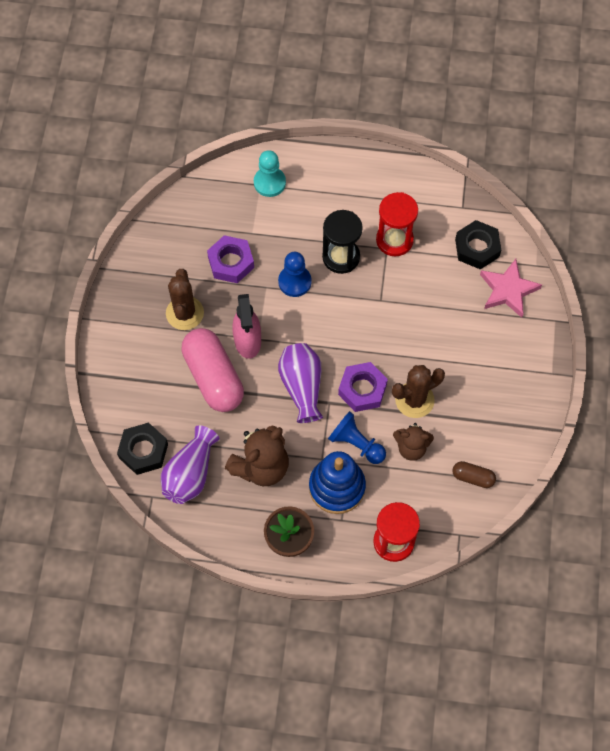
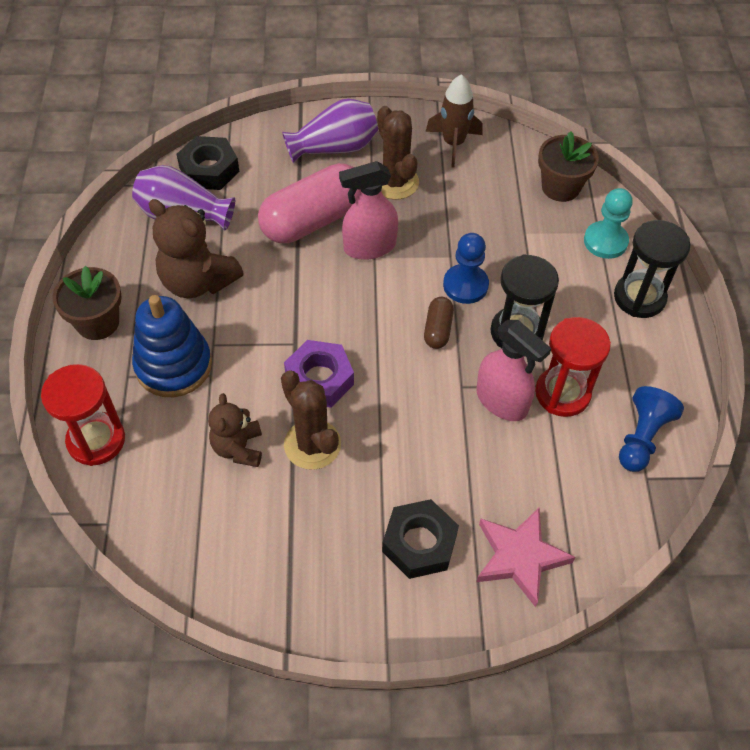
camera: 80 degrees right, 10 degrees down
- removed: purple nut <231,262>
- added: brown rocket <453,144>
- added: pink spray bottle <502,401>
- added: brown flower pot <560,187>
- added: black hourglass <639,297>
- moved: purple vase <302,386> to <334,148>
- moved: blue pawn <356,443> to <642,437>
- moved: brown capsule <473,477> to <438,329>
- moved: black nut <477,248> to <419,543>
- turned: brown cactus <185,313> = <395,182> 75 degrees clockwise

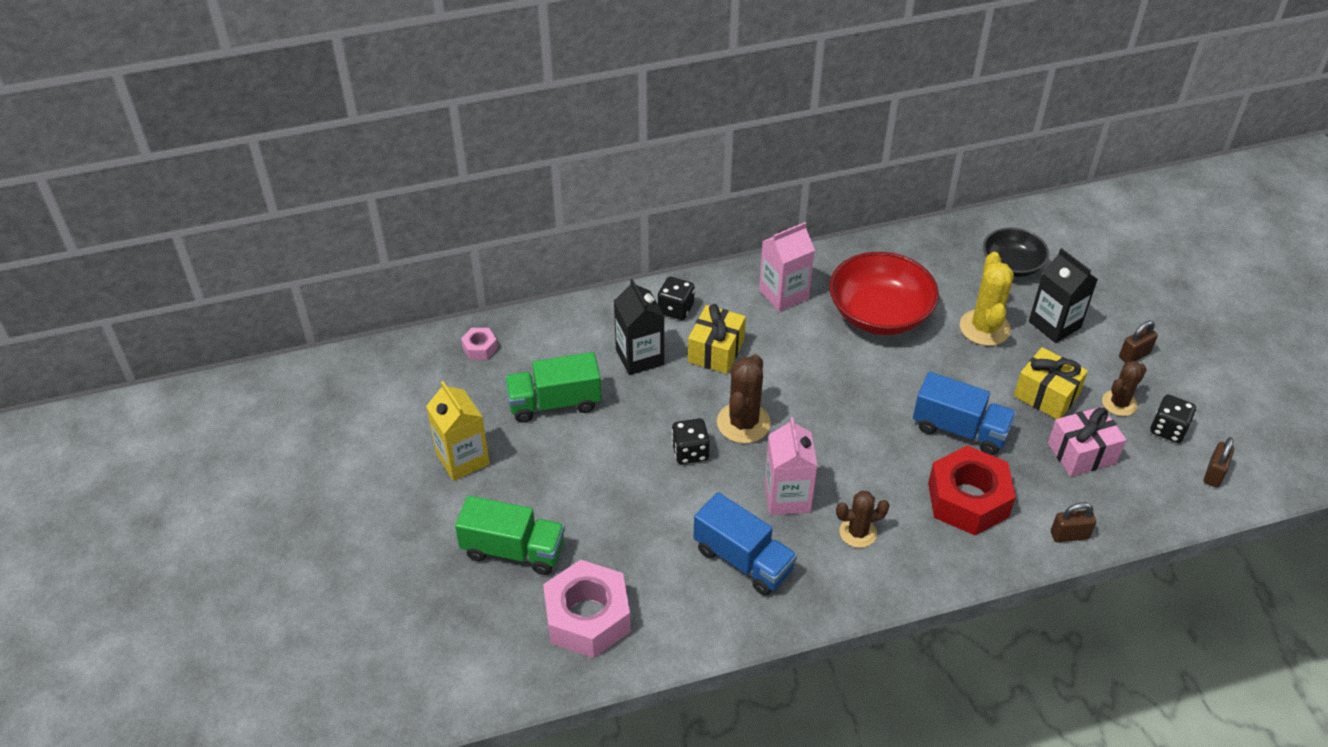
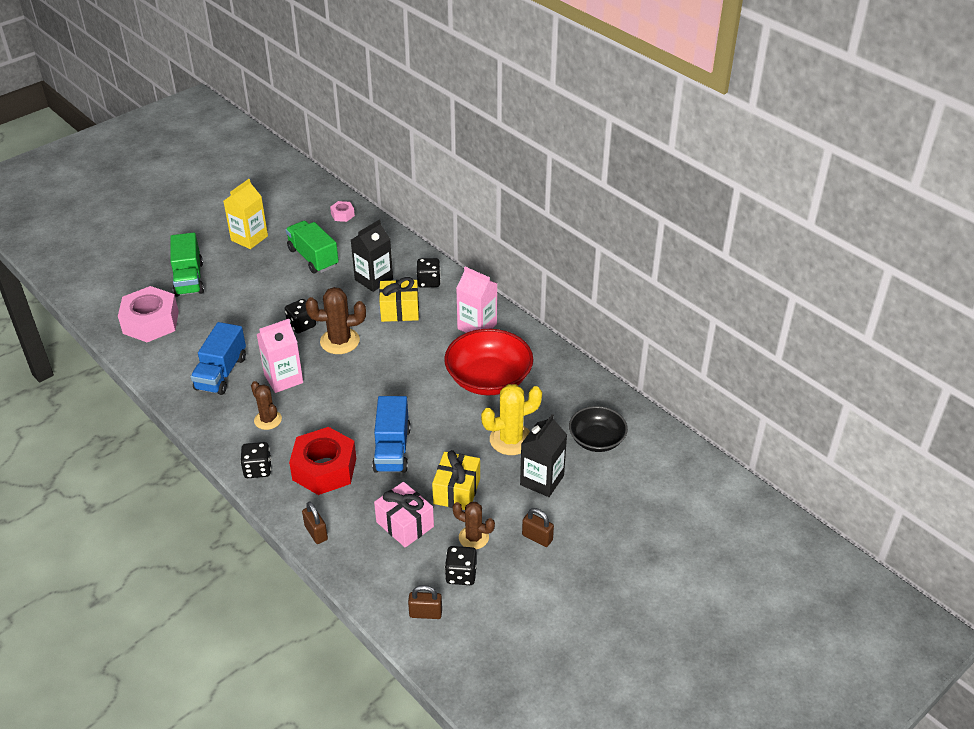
camera: 65 degrees right, 5 degrees down
- added: black dice <258,469>

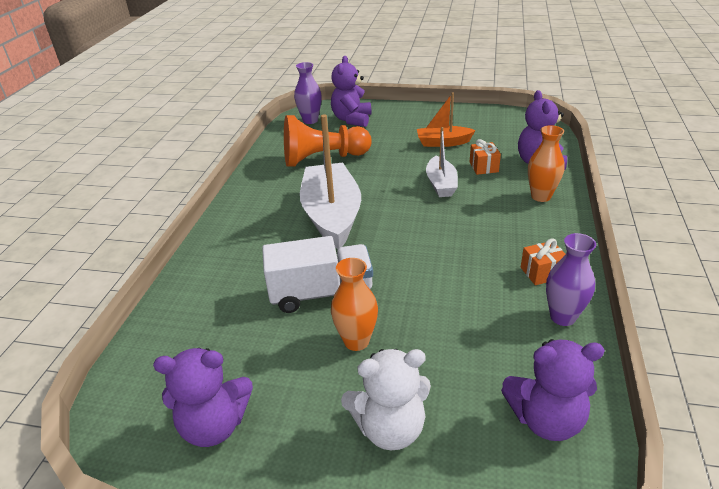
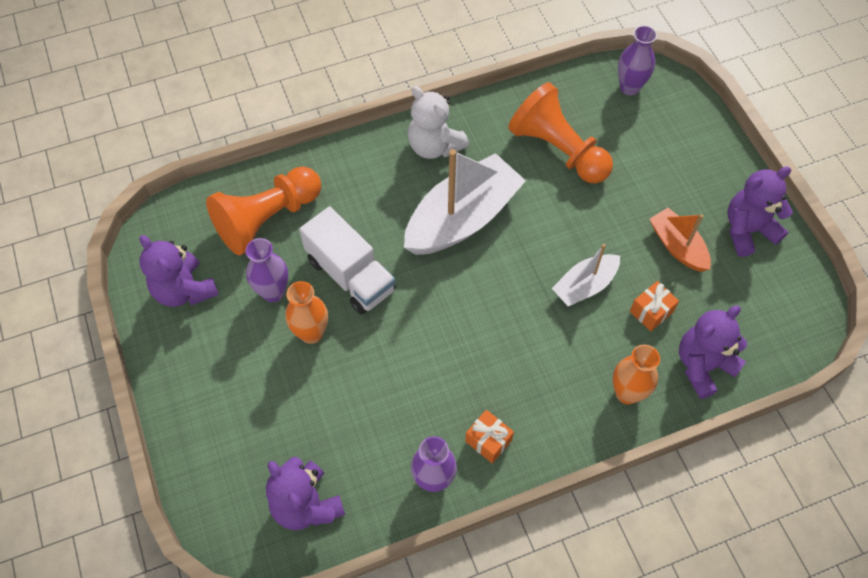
camera: 55 degrees right, 25 degrees up
- added: orange pawn <267,219>
- added: purple vase <273,292>
- moved: purple teddy bear <352,119> to <747,230>
- moved: white teddy bear <390,428> to <434,146>

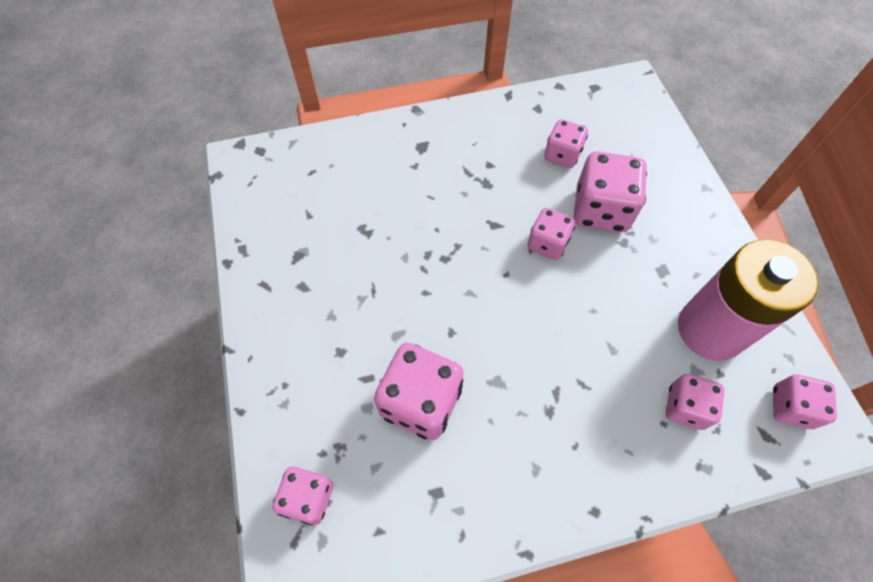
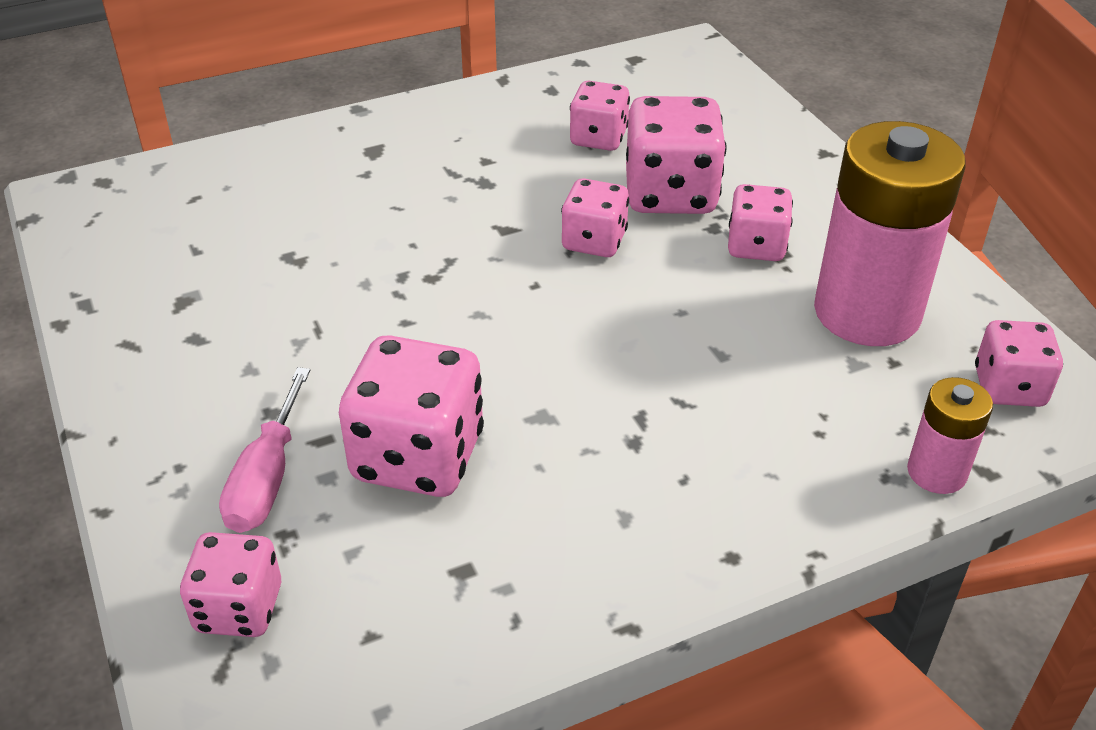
camera: 10 degrees left, 20 degrees down
- added: pink screwdriver <266,479>
- added: pink battery <936,472>
- moved: pink dice <685,407> to <756,246>

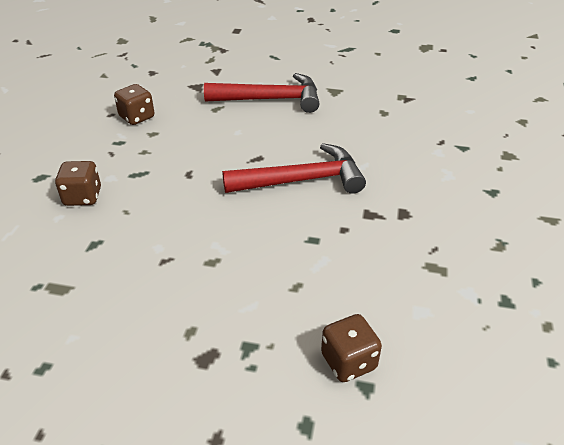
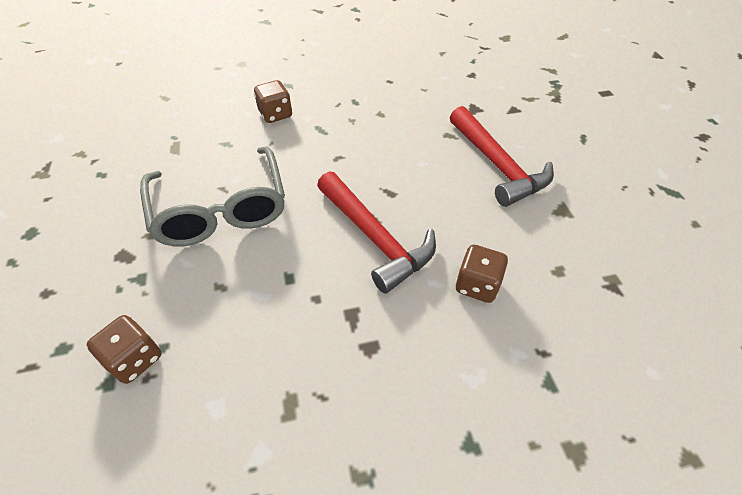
camera: 65 degrees right, 10 degrees up
- added: grey glasses <221,209>
- moved: brown dice <137,117> to <477,285>

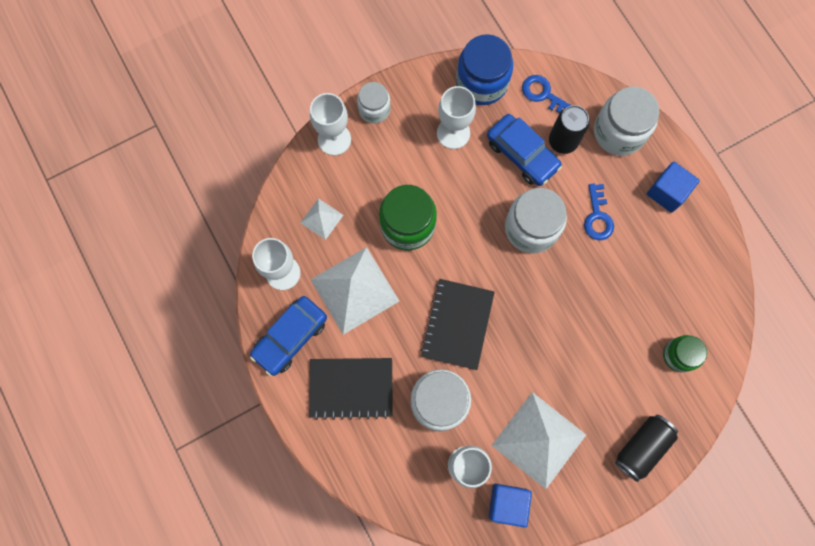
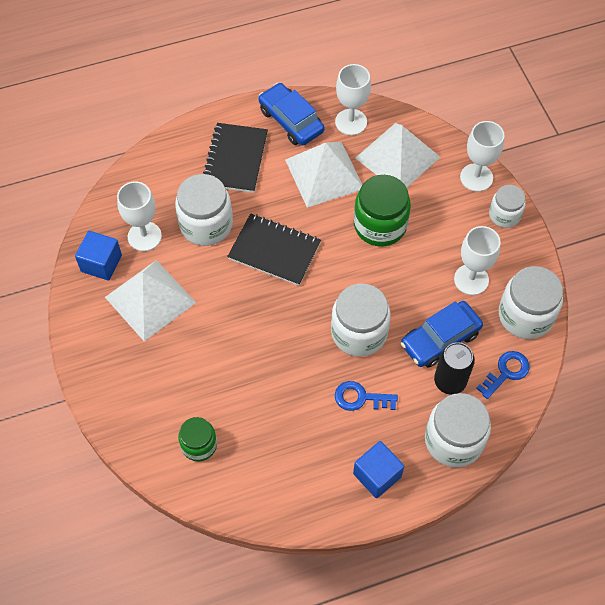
camera: 100 degrees right, 15 degrees down
- removed: black can <642,447>
- recoloured: blue jar <482,82> to white jar <525,315>
- resized: white pyramid <322,219> = <397,157> x2.05

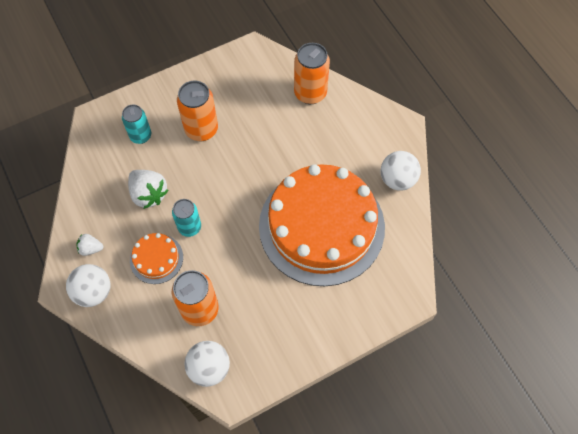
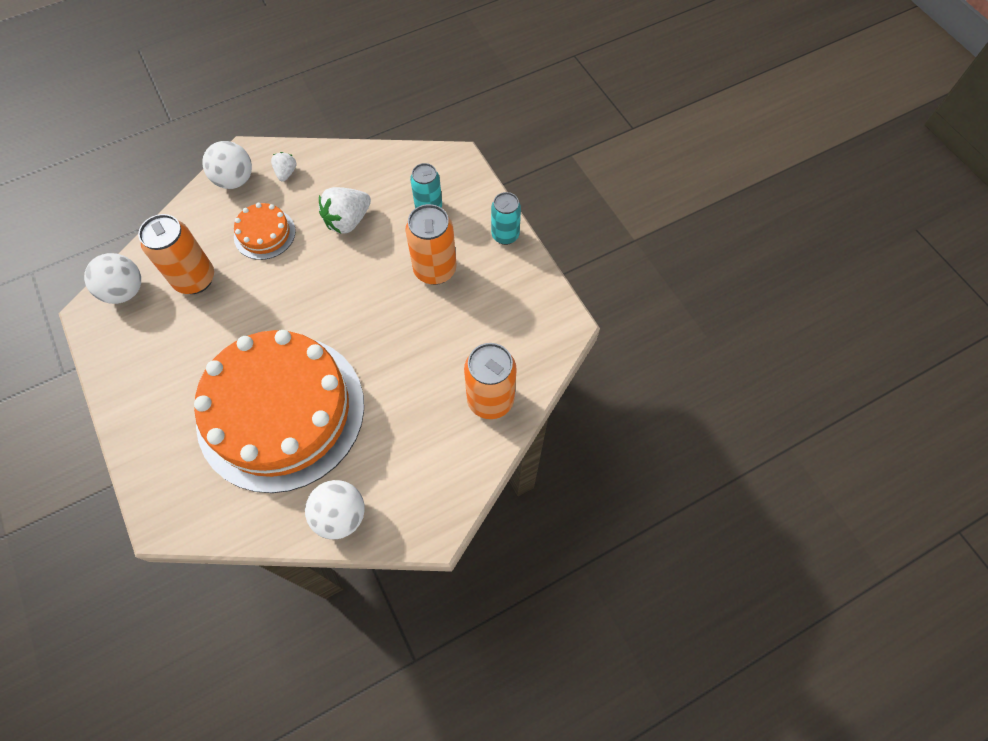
camera: 90 degrees right, 0 degrees up
- moved: turquoise can <189,227> to <505,235>

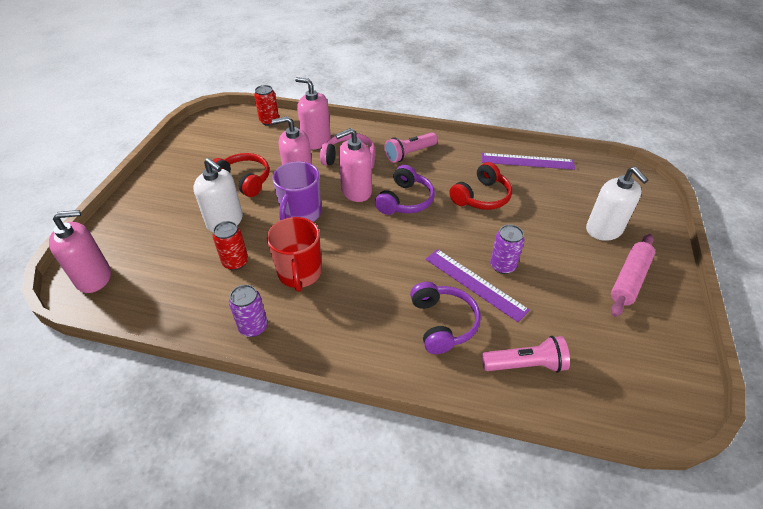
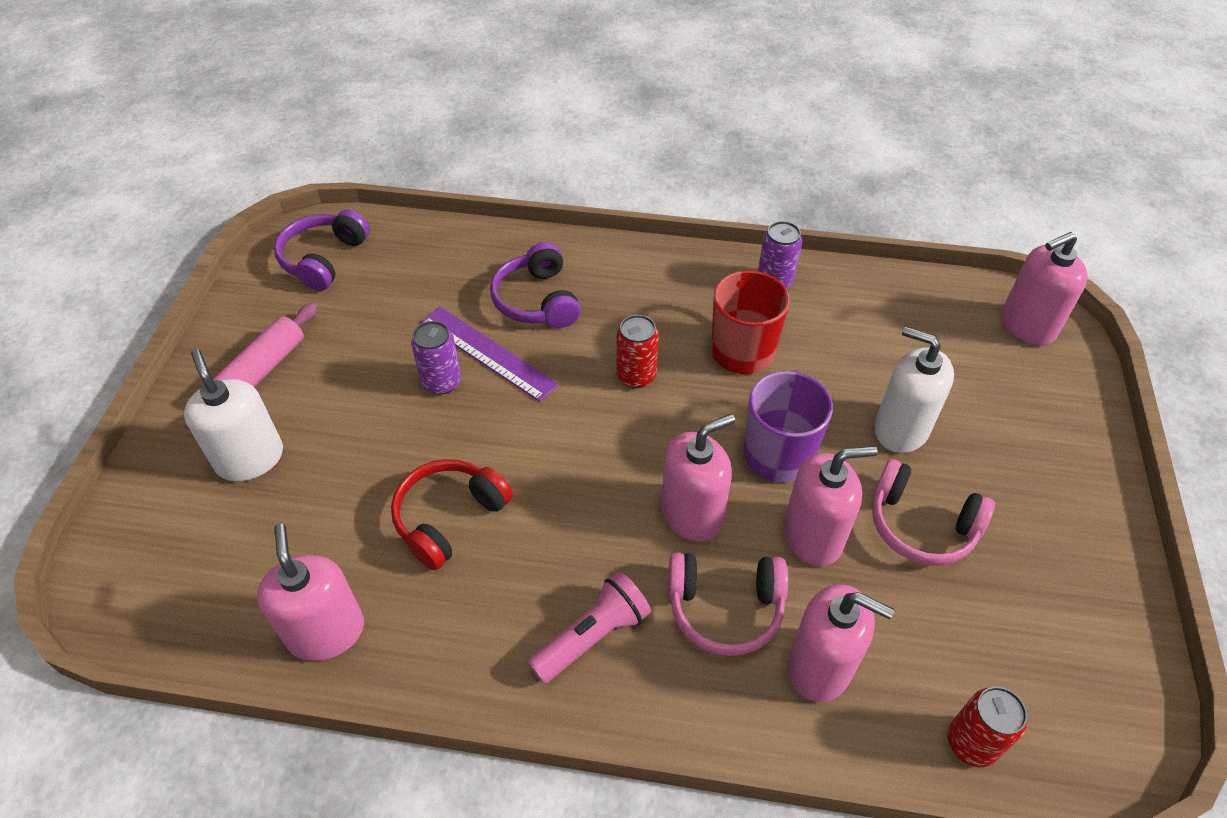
camera: 175 degrees right, 5 degrees up
- removed: pink flashlight <525,364>
- moved: red can <235,262> to <636,376>
- moved: purple headphones <405,200> to <323,259>
- replaced: purple ruler <527,161> to pink soap dispenser <326,632>
- recoloured: red headphones <244,180> to pink headphones <921,525>

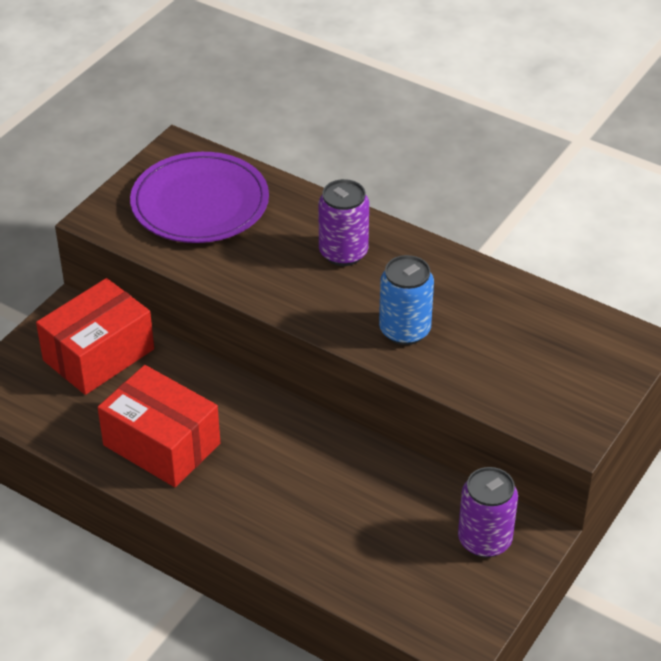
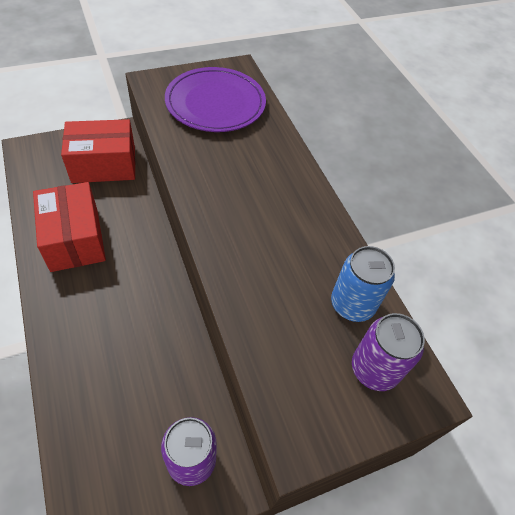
camera: 30 degrees right, 10 degrees up
- moved: purple can <343,253> to <374,369>
- moved: blue can <404,330> to <352,304>

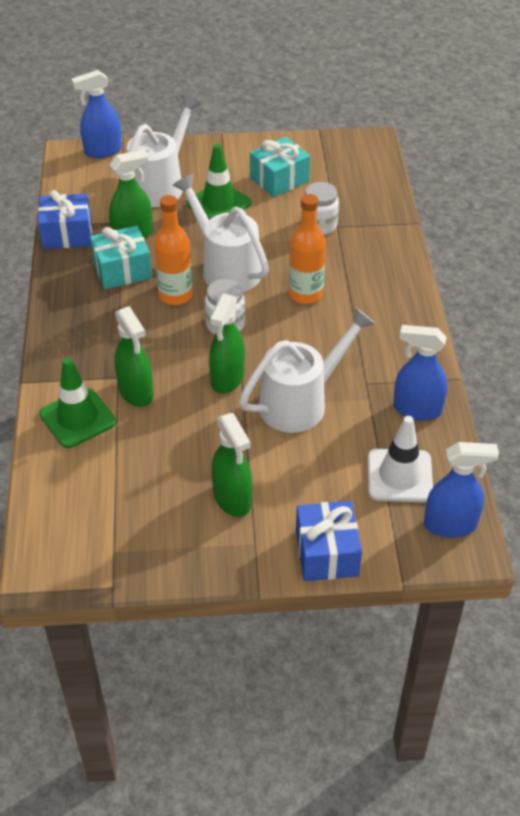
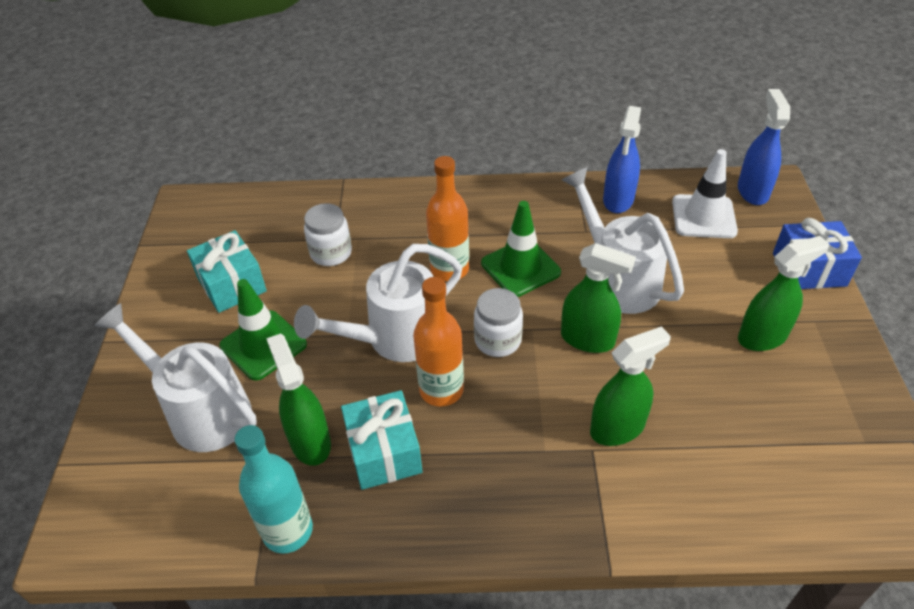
camera: 85 degrees left, 0 degrees up
- removed: blue spray bottle <103,151>
- moved: green traffic cone <77,418> to <520,268>
- replaced: blue gift <67,234> to turquoise bottle <288,531>

